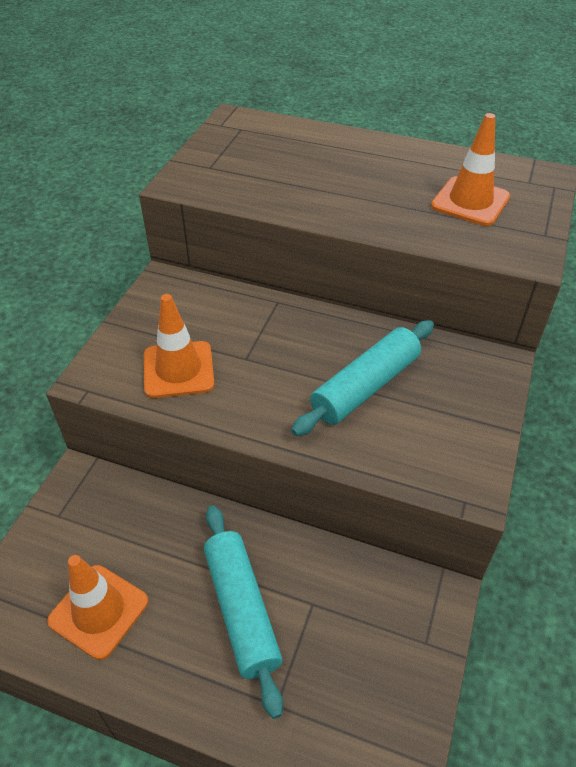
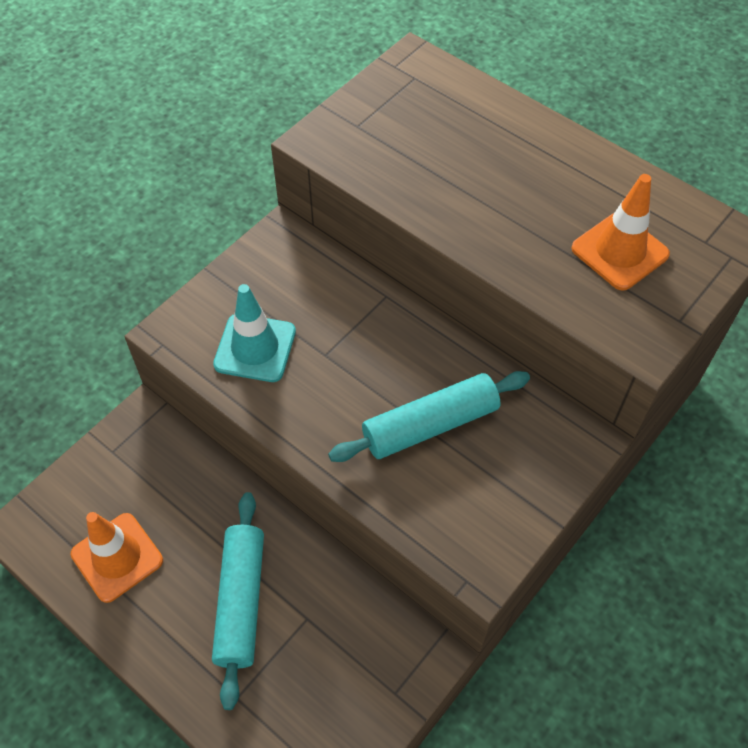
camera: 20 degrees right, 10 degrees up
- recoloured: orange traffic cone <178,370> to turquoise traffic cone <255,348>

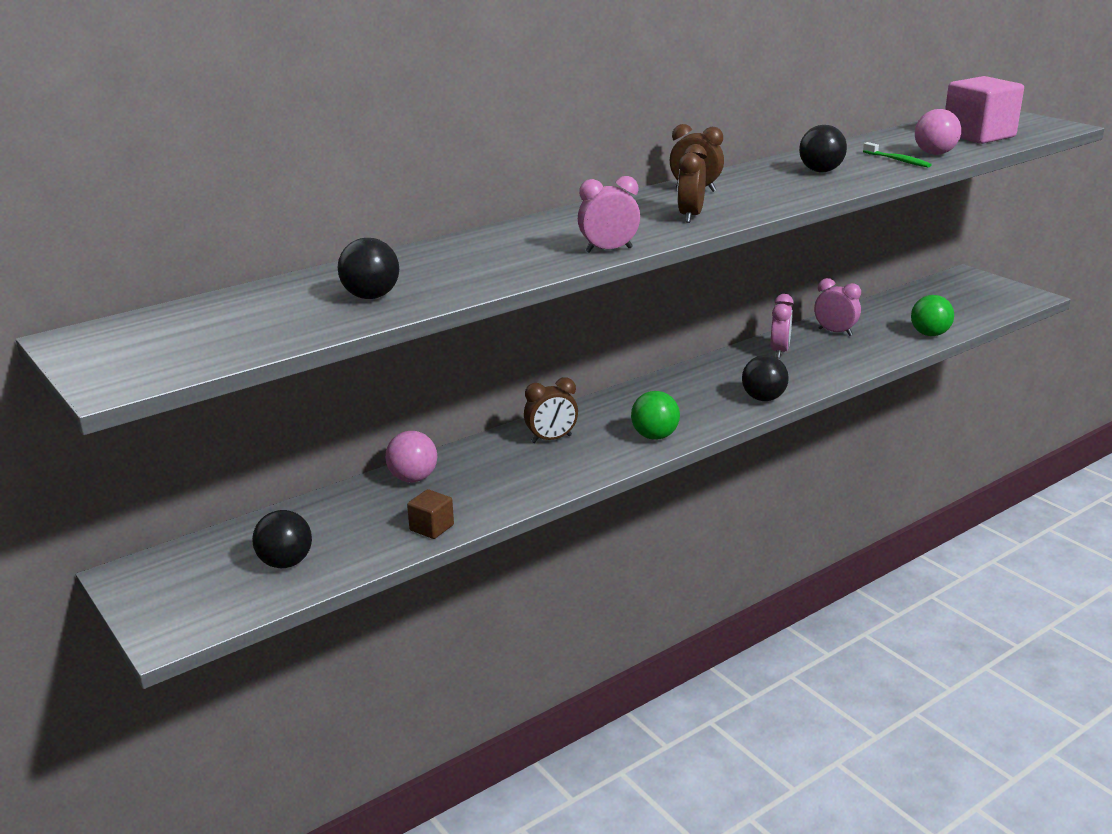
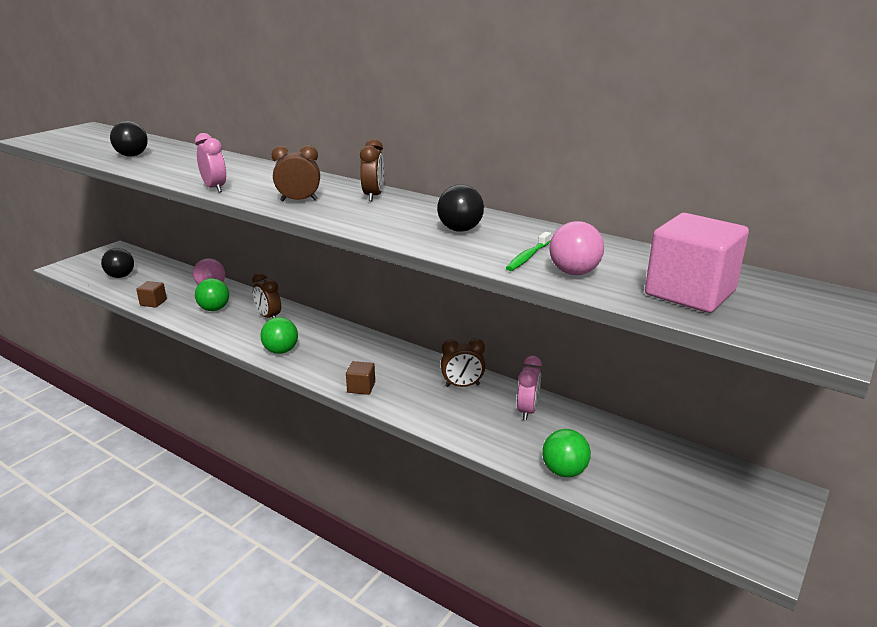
camera: 70 degrees right, 0 degrees up
- added: green ball <214,309>
- replaced: black ball <763,398> to brown cube <361,387>
- recoloured: pink clock <779,351> to brown clock <462,385>

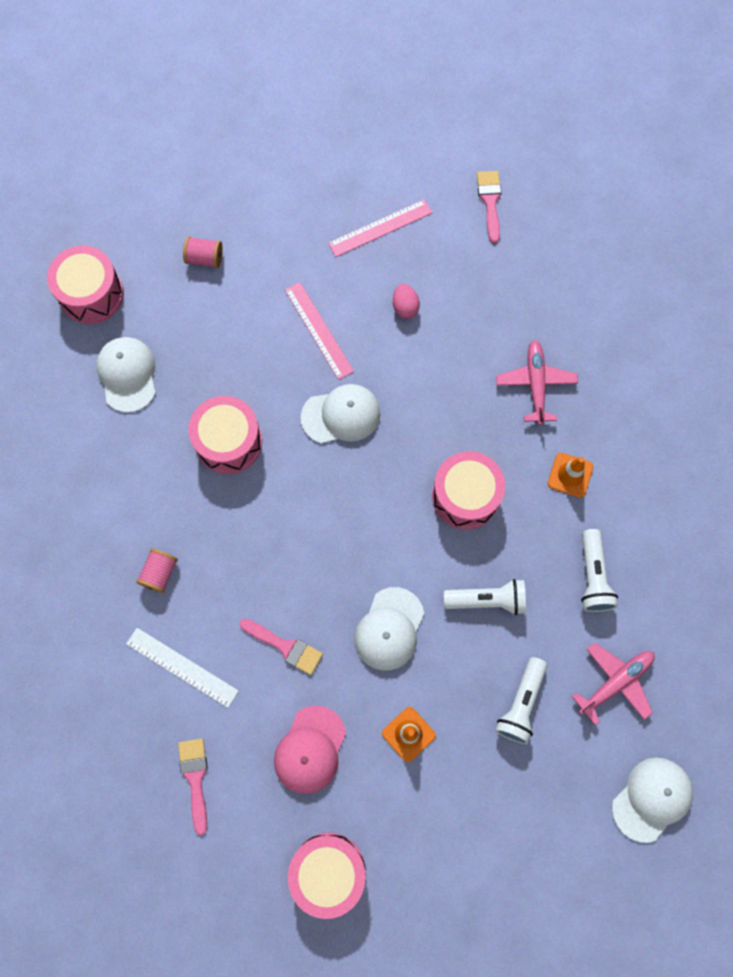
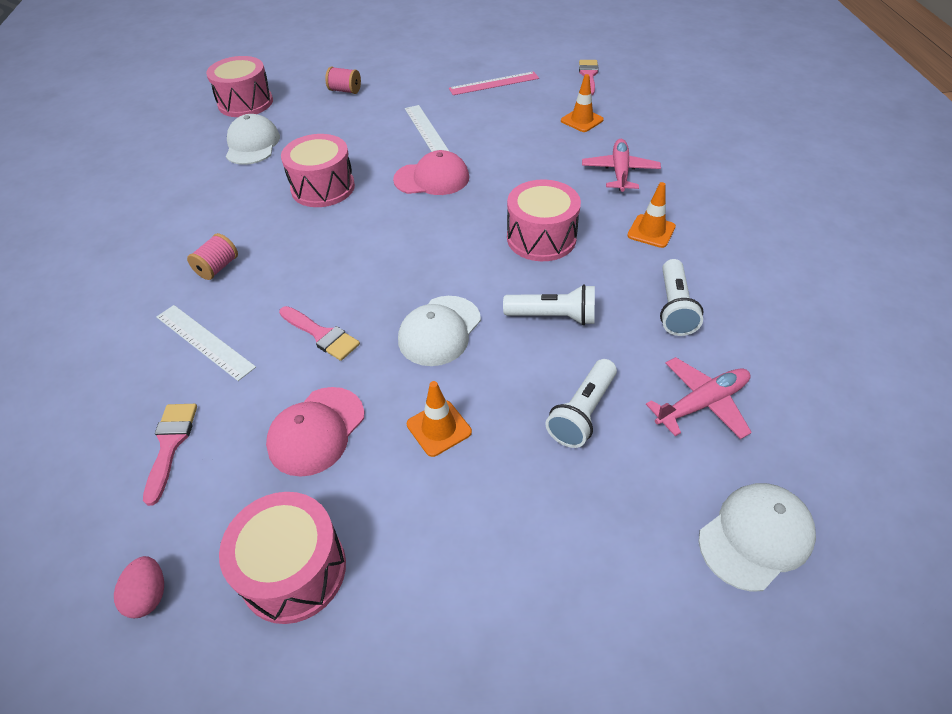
camera: 10 degrees right, 25 degrees down
- added: orange traffic cone <582,120>
- moved: pink egg <405,307> to <149,595>
- recoloured: pink ruler <319,330> to white ruler <427,131>
- recoloured: white cap <341,415> to pink cap <432,178>

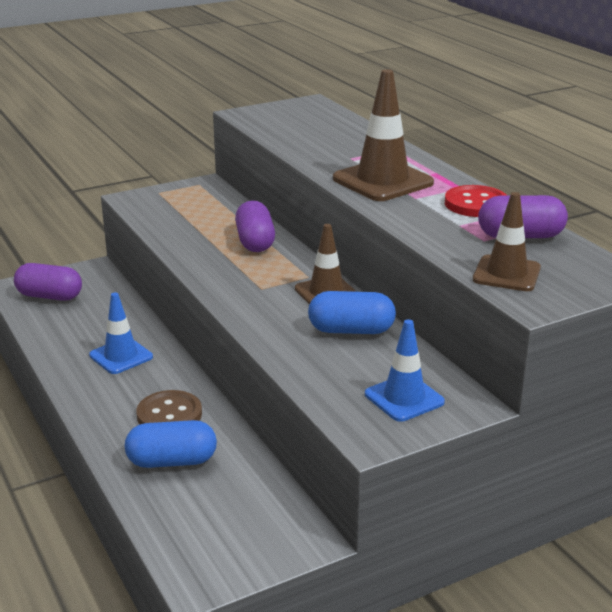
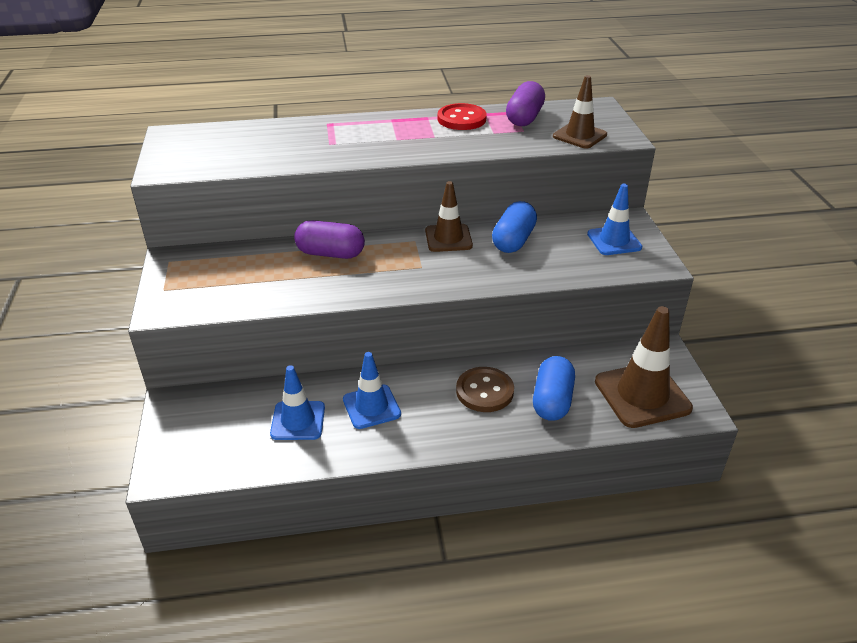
camera: 70 degrees left, 10 degrees up
- removed: purple capsule <50,296>
- added: blue traffic cone <298,421>
- moved: brown traffic cone <382,181> to <642,395>

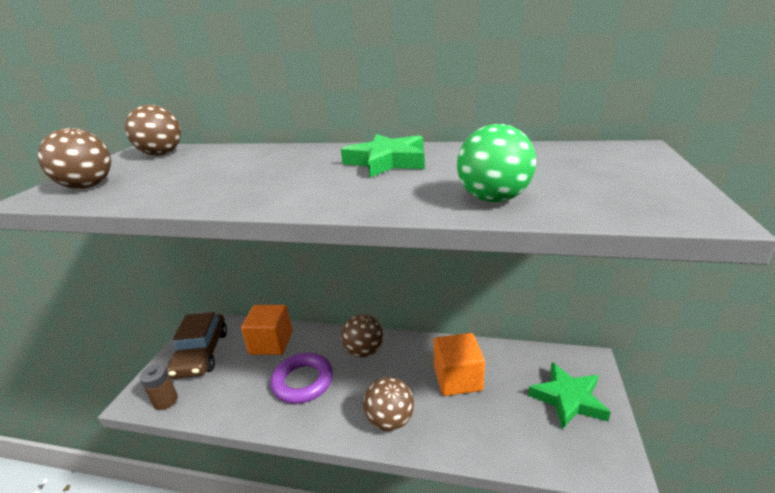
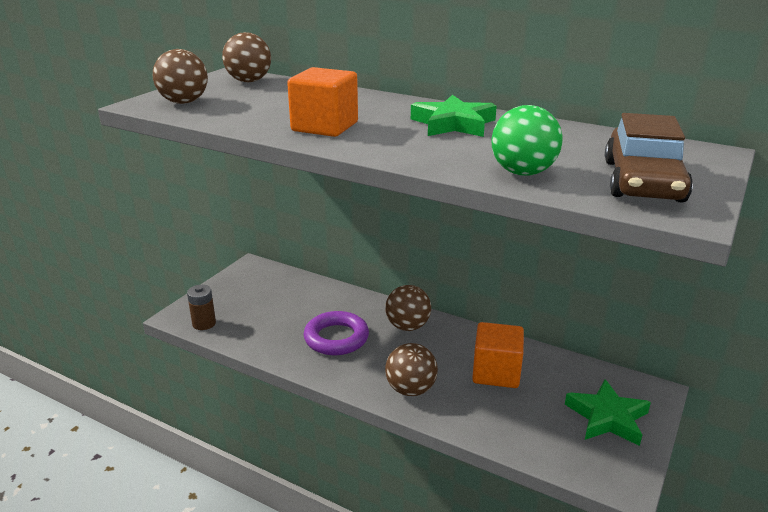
camera: 15 degrees right, 0 degrees up
- moved: brown car <201,353> to <642,181>
- moved: orange cube <271,343> to <325,127>

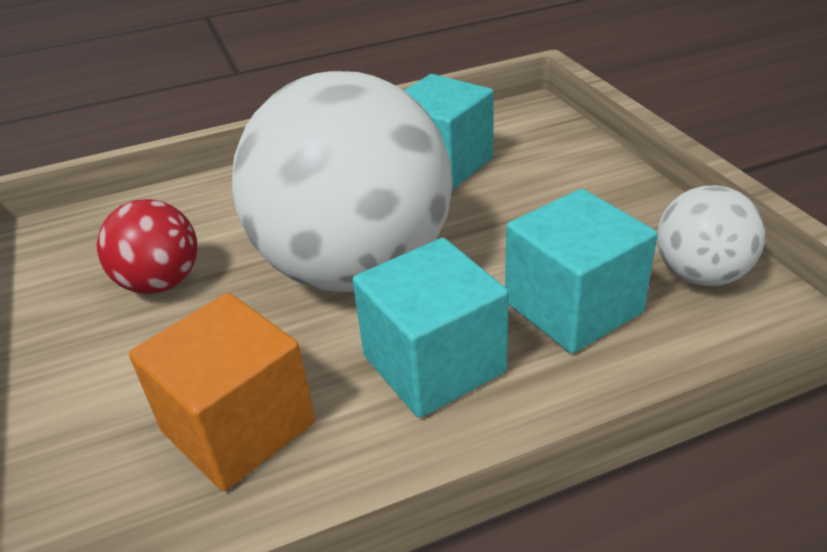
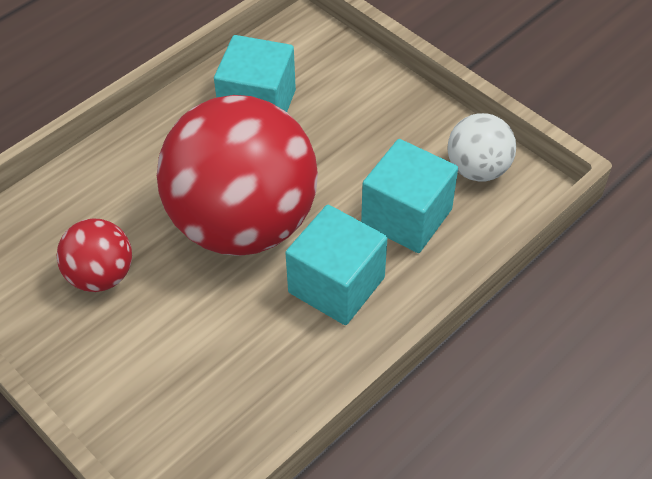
camera: 25 degrees left, 15 degrees up
- removed: orange cube <238,427>
- recoloured: white ball <355,268> to red ball <243,224>

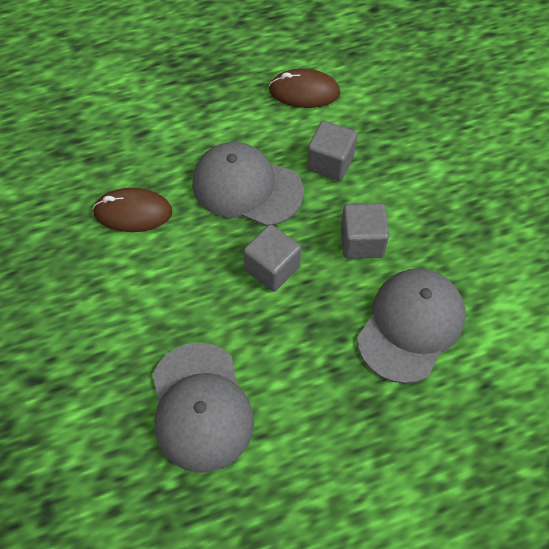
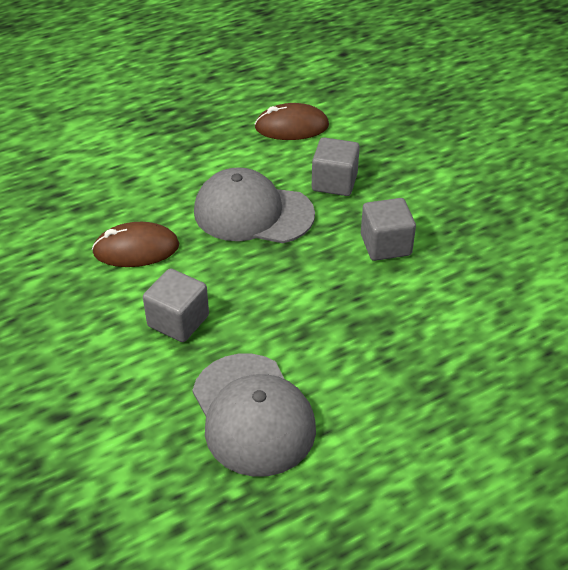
camera: 10 degrees left, 15 degrees down
- removed: grey cap <411,326>
- moved: grey cube <272,268> to <178,321>

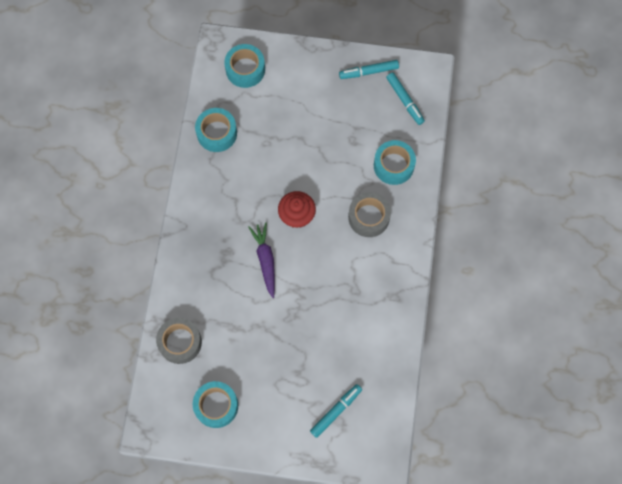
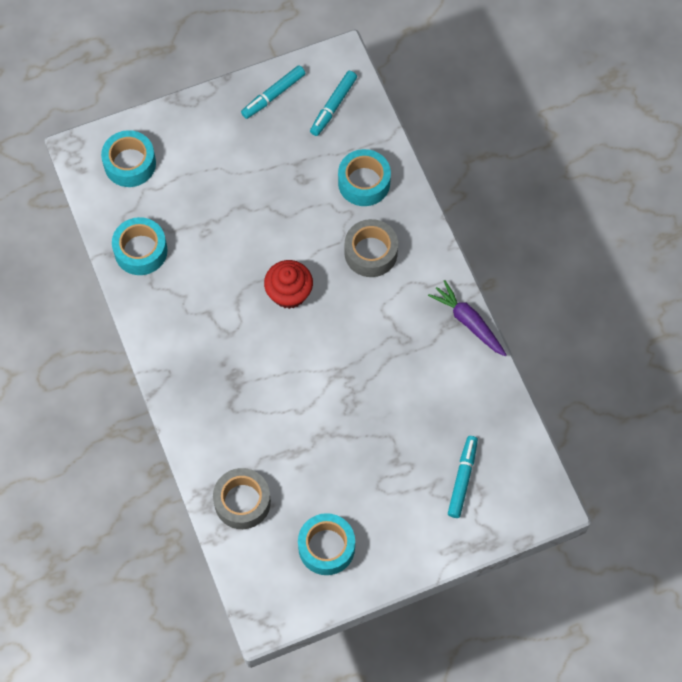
camera: 30 degrees left, 5 degrees down
- moved: purple carrot <265,260> to <468,322>
- turned: turquoise marker <404,100> = <333,106> 90 degrees clockwise

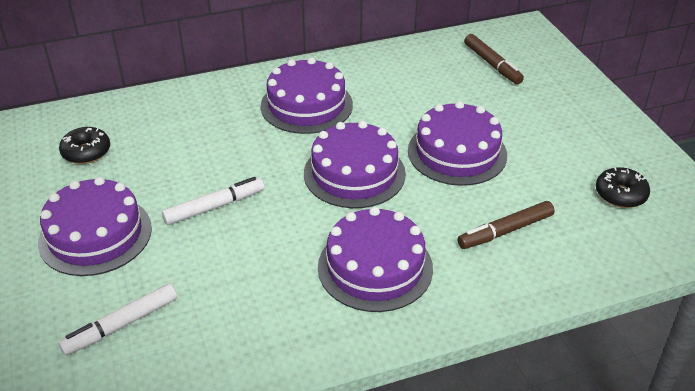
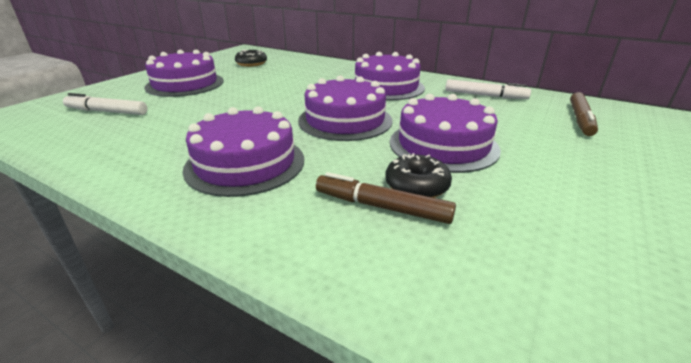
camera: 50 degrees right, 10 degrees down
- moved: white marker <215,207> to <485,96>
- moved: black donut <620,194> to <416,186>

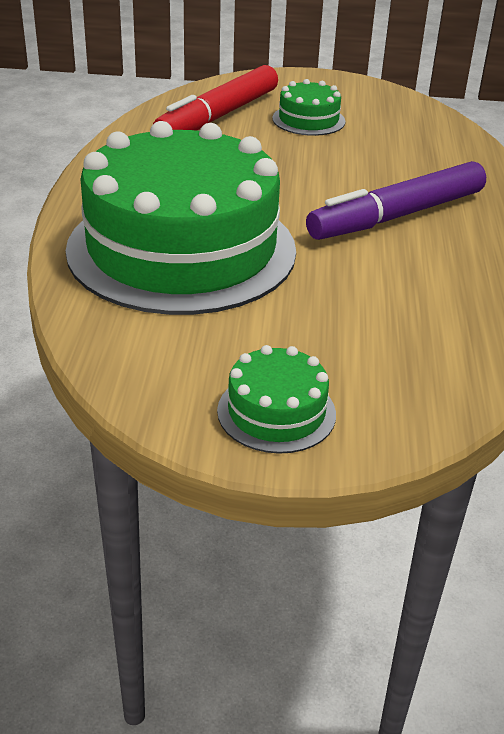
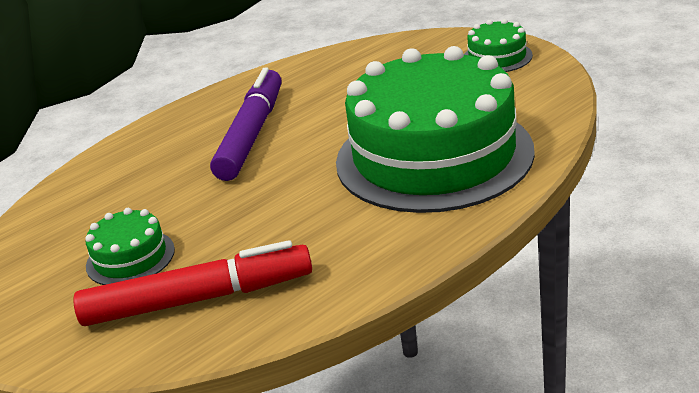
camera: 130 degrees left, 5 degrees down
- turned: purple marker <398,216> = <251,135> 90 degrees counterclockwise

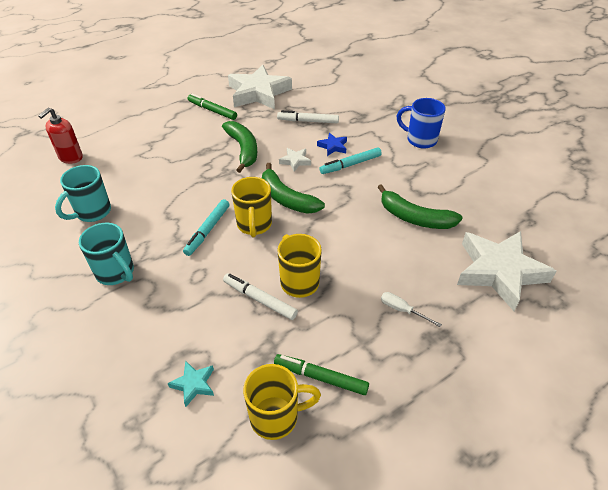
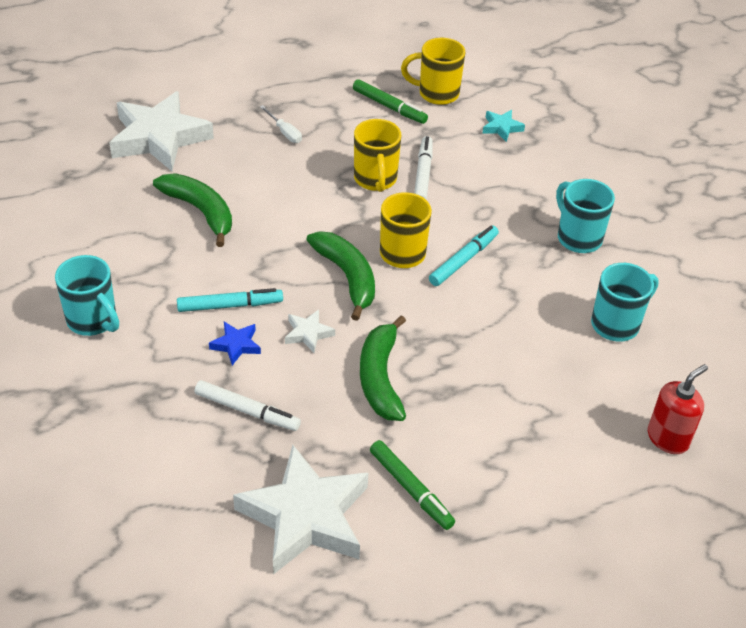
camera: 165 degrees left, 0 degrees up
- recoloured: blue mug <420,140> to turquoise mug <93,321>
- turned: white marker <259,299> = <423,174> 135 degrees counterclockwise

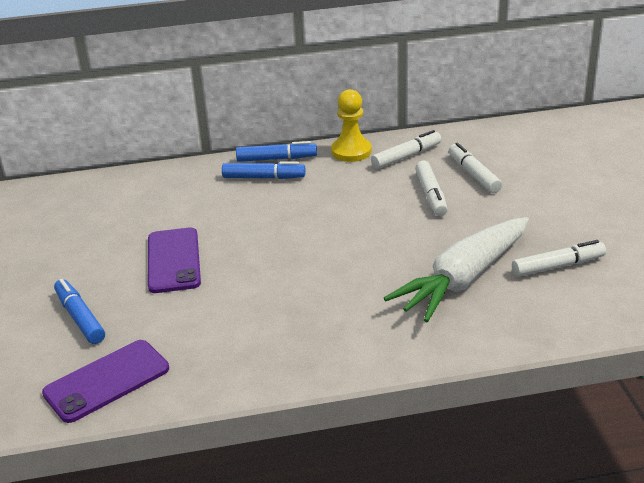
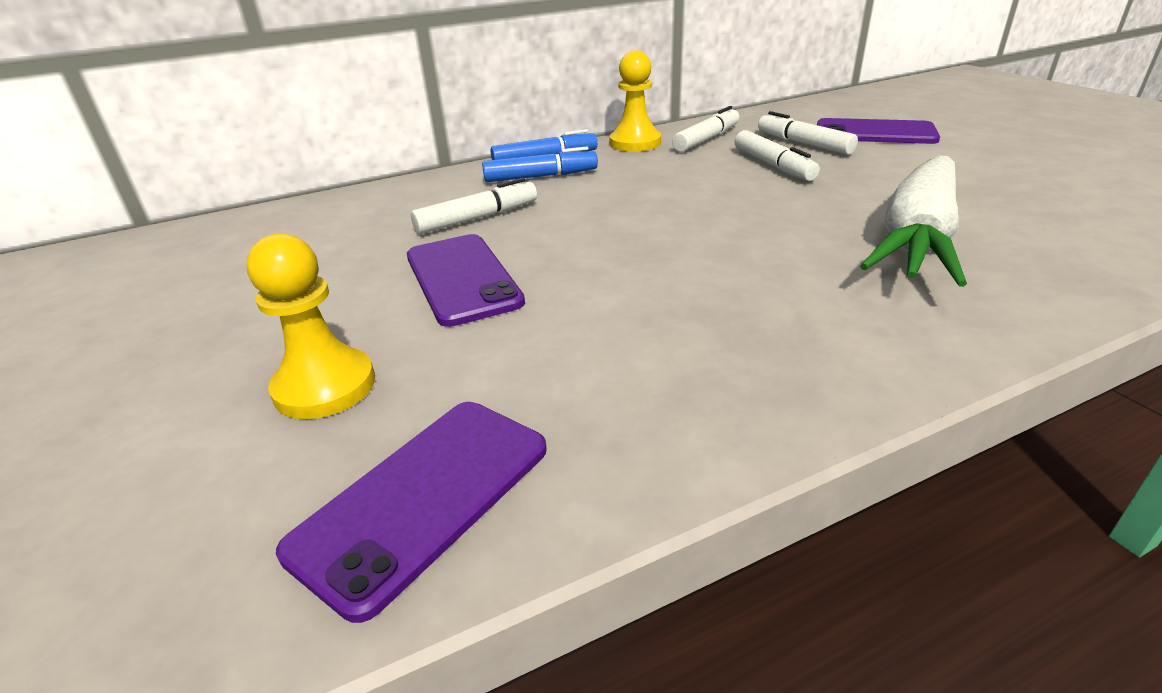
camera: 15 degrees left, 0 degrees up
- added: purple phone <875,133>
- moved: white marker <558,266> to <477,218>
- replaced: blue marker <80,318> to yellow pawn <325,386>

